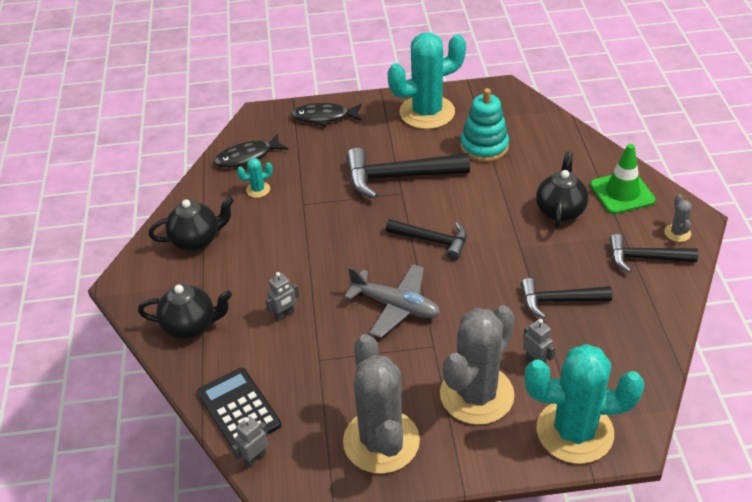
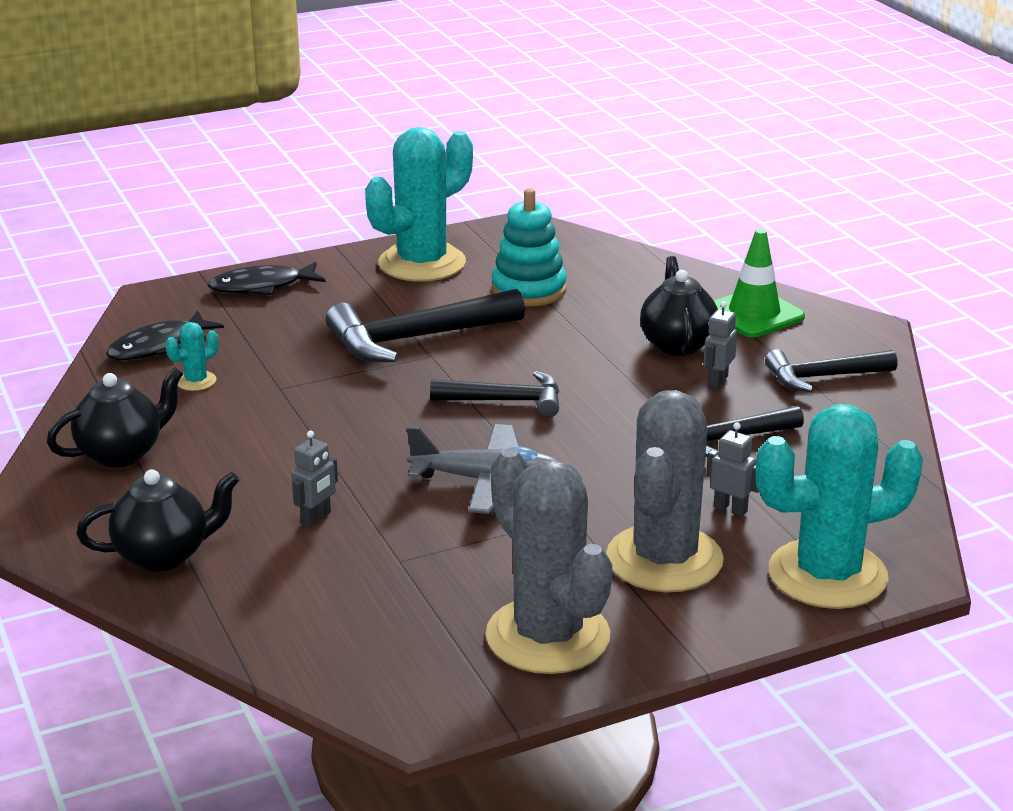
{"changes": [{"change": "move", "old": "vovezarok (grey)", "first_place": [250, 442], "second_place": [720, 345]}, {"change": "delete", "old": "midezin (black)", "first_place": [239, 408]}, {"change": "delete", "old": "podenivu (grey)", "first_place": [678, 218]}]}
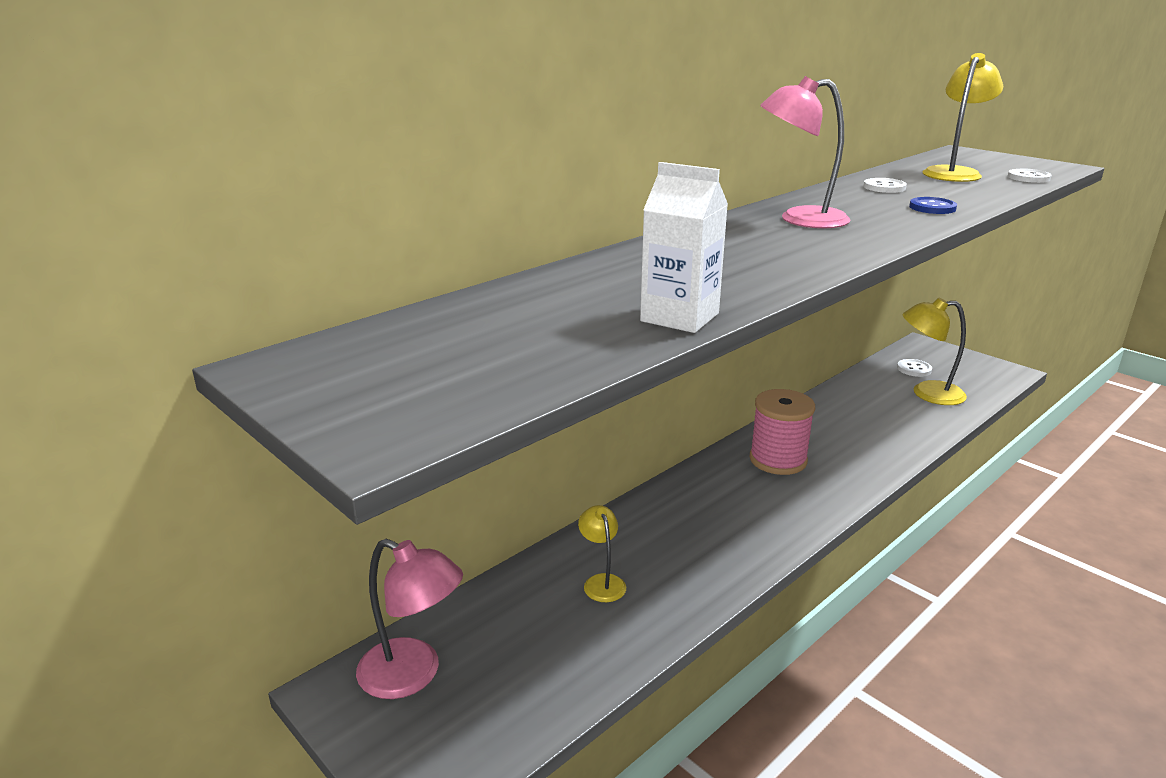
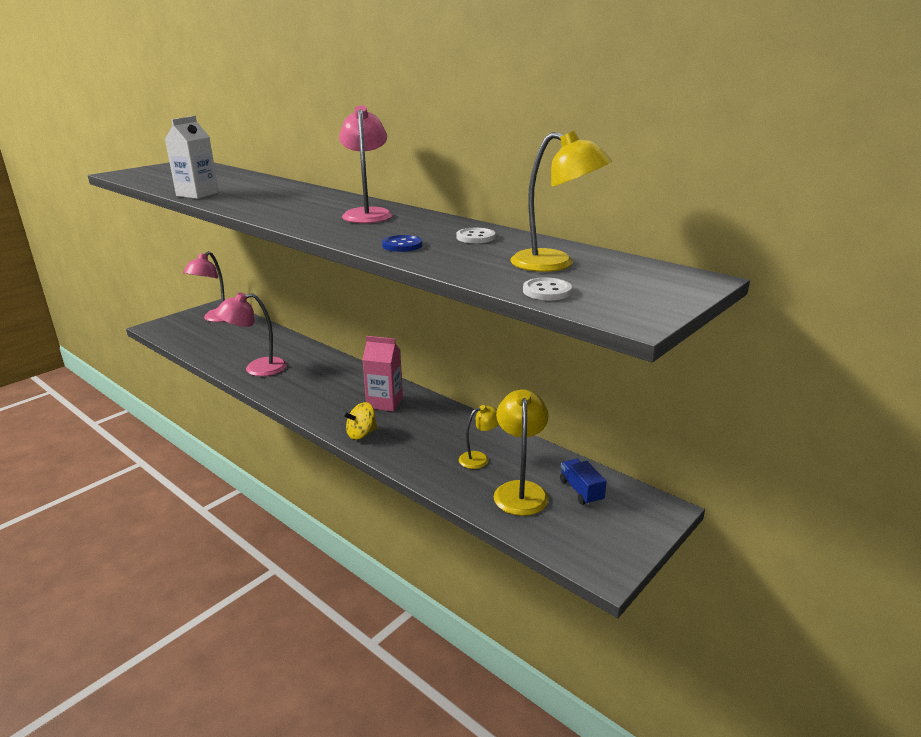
{"changes": [{"change": "insert", "new": "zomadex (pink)", "second_place": [251, 334]}, {"change": "insert", "new": "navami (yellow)", "second_place": [360, 421]}, {"change": "replace", "old": "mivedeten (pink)", "new": "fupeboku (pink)", "first_place": [782, 432], "second_place": [382, 373]}, {"change": "move", "old": "zomadex (yellow)", "first_place": [602, 553], "second_place": [479, 437]}, {"change": "replace", "old": "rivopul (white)", "new": "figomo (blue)", "first_place": [914, 368], "second_place": [583, 482]}]}
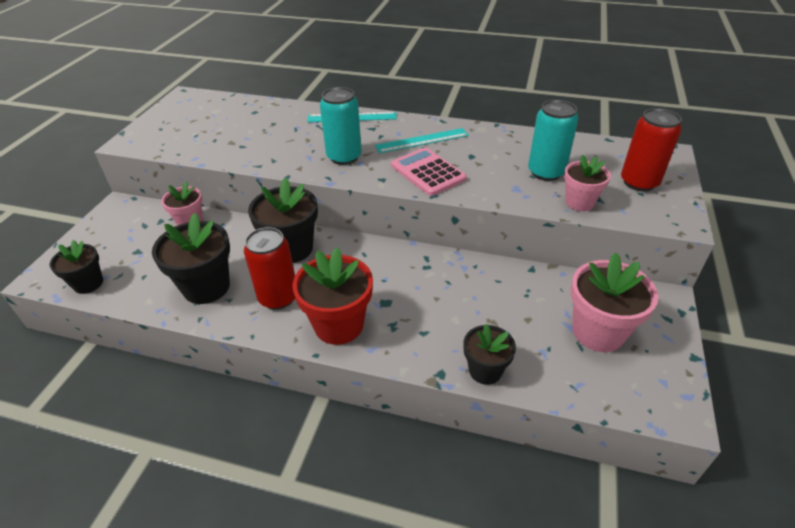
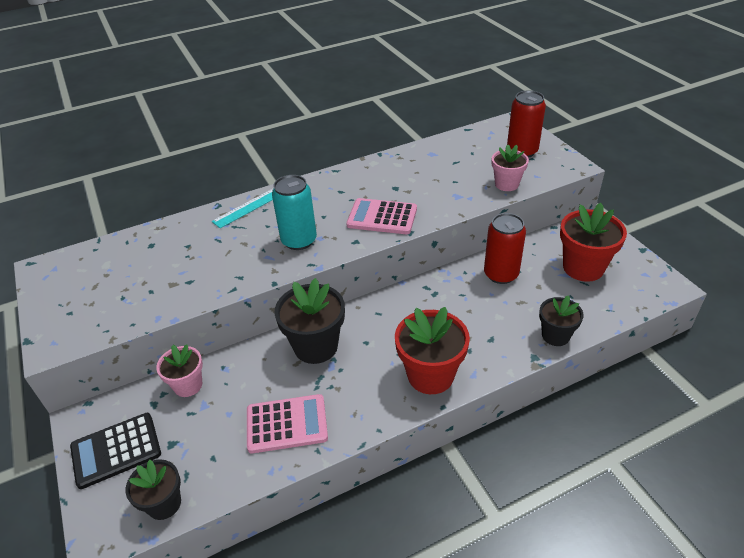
{"changes": [{"change": "insert", "new": "midezin (black)", "second_place": [115, 451]}, {"change": "replace", "old": "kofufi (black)", "new": "midezin (pink)", "first_place": [191, 258], "second_place": [287, 423]}, {"change": "move", "old": "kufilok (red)", "first_place": [269, 268], "second_place": [505, 248]}, {"change": "recolor", "old": "kofufi (pink)", "new": "kofufi (red)", "first_place": [615, 302], "second_place": [593, 242]}, {"change": "delete", "old": "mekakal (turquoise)", "first_place": [422, 140]}, {"change": "delete", "old": "kufilok (turquoise)", "first_place": [553, 140]}]}
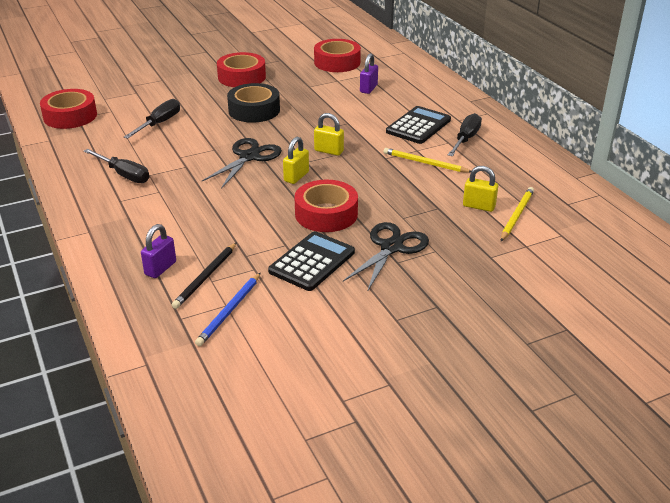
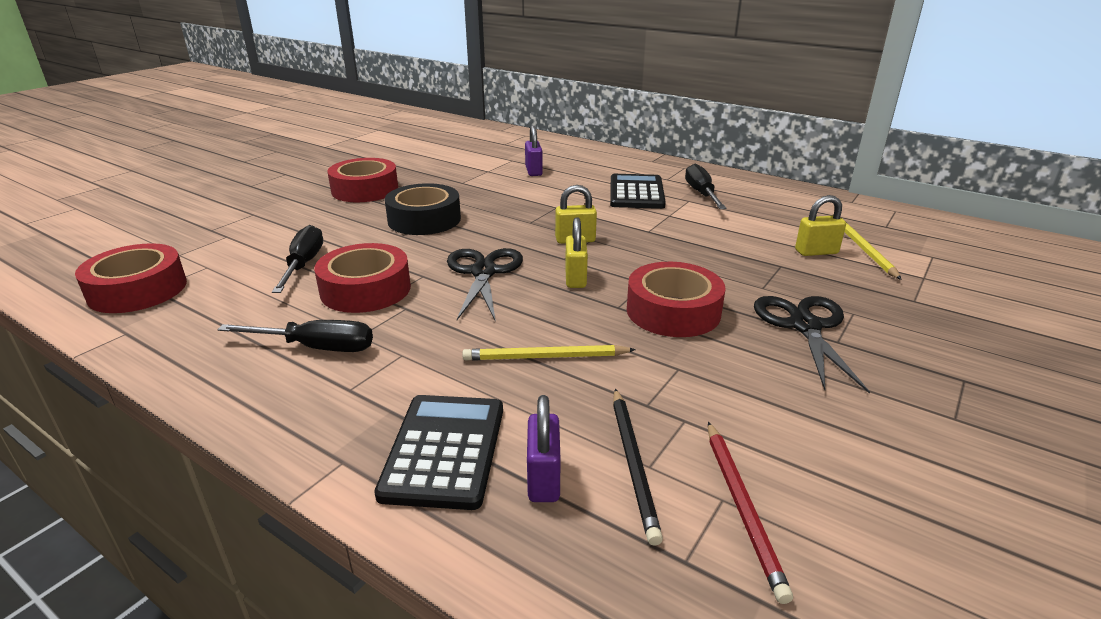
{"changes": [{"change": "move", "old": "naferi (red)", "first_place": [337, 55], "second_place": [362, 278]}, {"change": "move", "old": "midezin (black)", "first_place": [311, 261], "second_place": [438, 452]}, {"change": "move", "old": "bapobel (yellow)", "first_place": [427, 160], "second_place": [549, 353]}, {"change": "recolor", "old": "bapobel (blue)", "new": "bapobel (red)", "first_place": [228, 309], "second_place": [750, 513]}]}
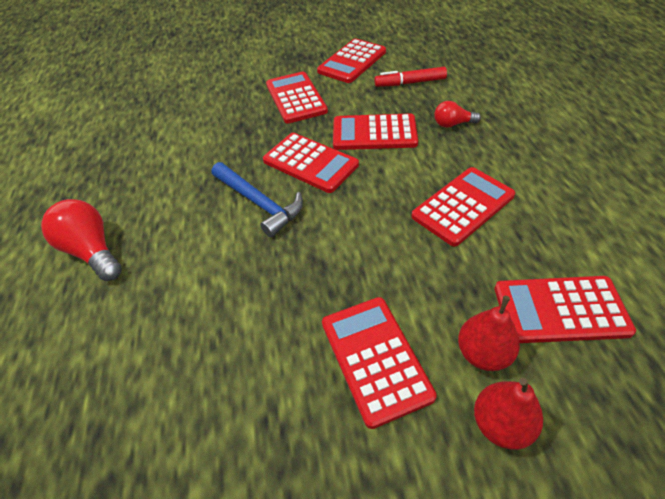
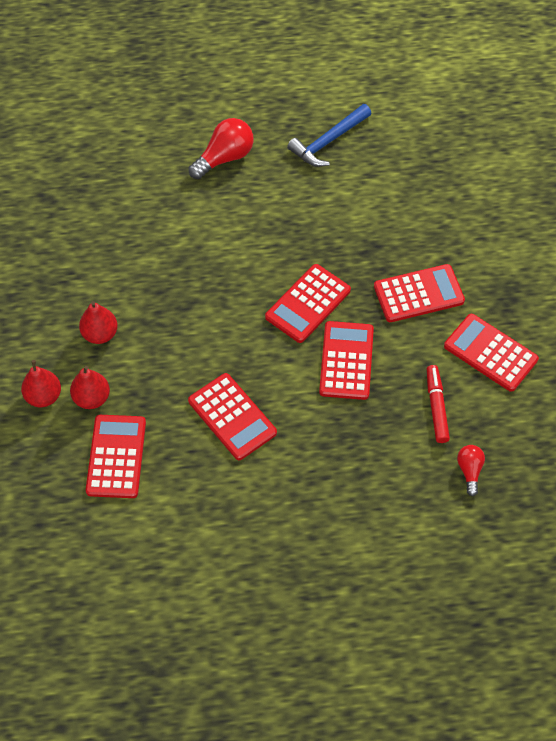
{"changes": [{"change": "replace", "old": "midezin (red)", "new": "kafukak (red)", "first_place": [379, 363], "second_place": [98, 322]}, {"change": "move", "old": "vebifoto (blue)", "first_place": [257, 199], "second_place": [329, 135]}, {"change": "move", "old": "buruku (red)", "first_place": [457, 114], "second_place": [471, 470]}]}
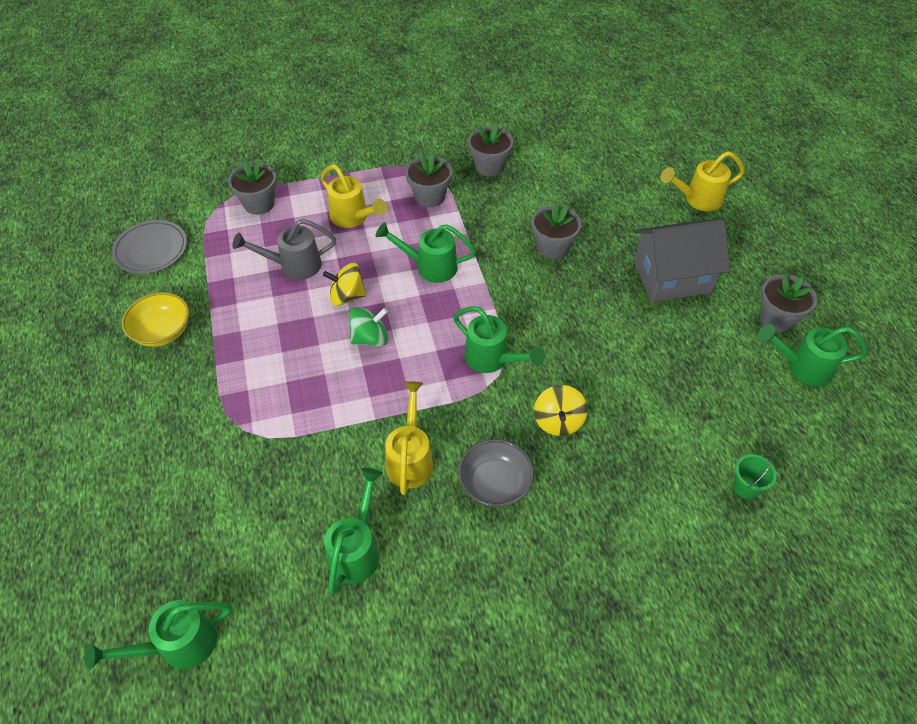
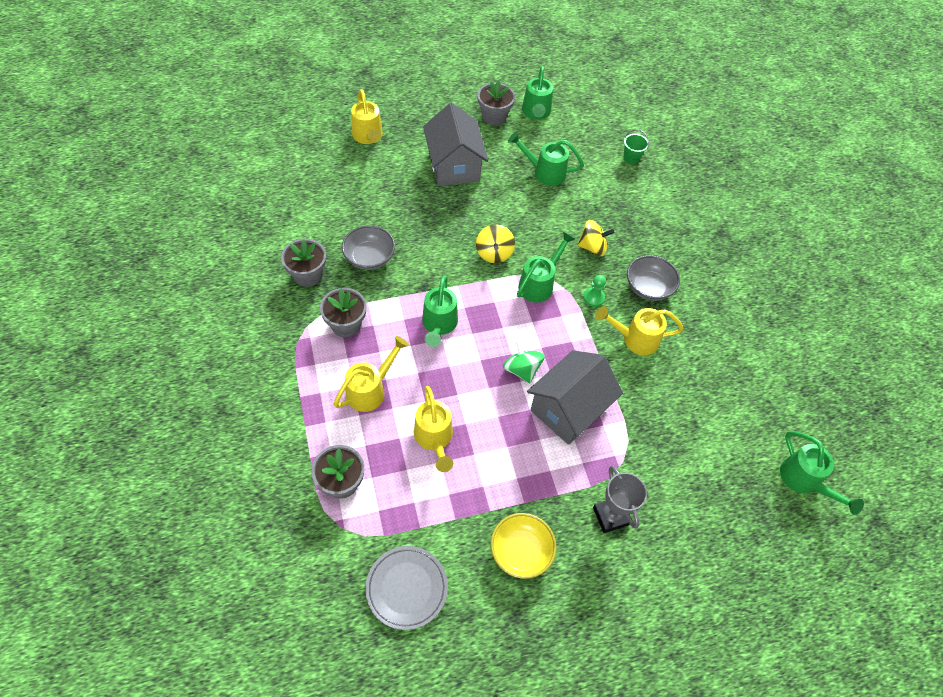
{"changes": [{"change": "insert", "new": "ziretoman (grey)", "second_place": [368, 247]}, {"change": "recolor", "old": "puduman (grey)", "new": "puduman (yellow)", "first_place": [284, 249], "second_place": [433, 429]}, {"change": "move", "old": "navami (yellow)", "first_place": [345, 284], "second_place": [495, 243]}, {"change": "move", "old": "puduman (green)", "first_place": [353, 531], "second_place": [546, 159]}, {"change": "insert", "new": "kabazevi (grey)", "second_place": [575, 397]}, {"change": "insert", "new": "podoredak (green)", "second_place": [595, 291]}, {"change": "insert", "new": "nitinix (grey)", "second_place": [620, 499]}, {"change": "delete", "old": "kofufi (grey)", "first_place": [557, 231]}]}
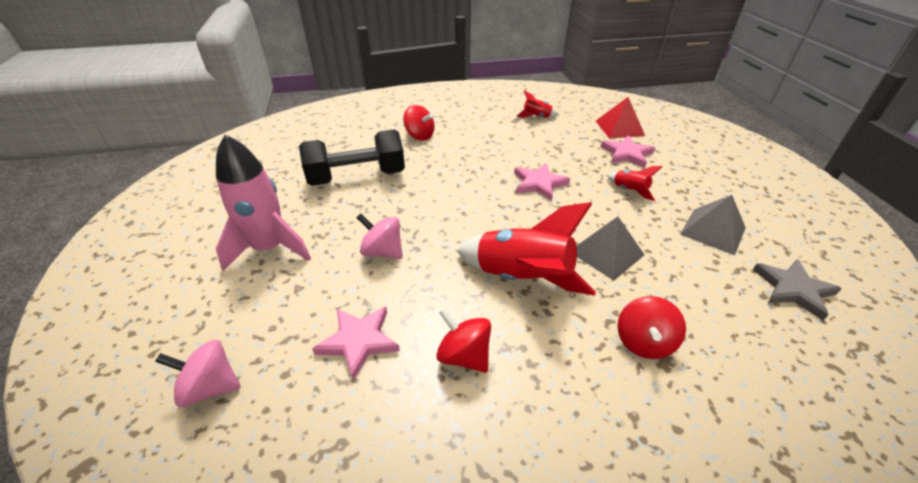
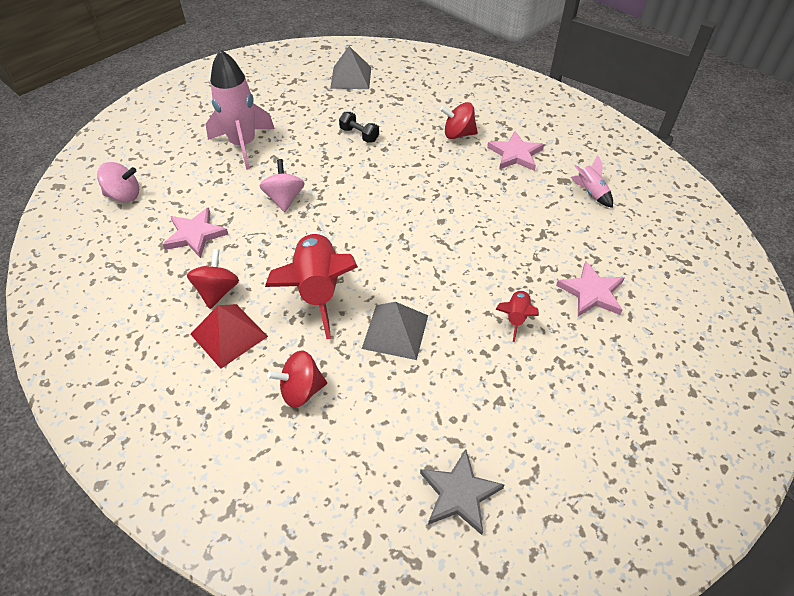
{"changes": [{"change": "rotate", "old": "navami (pink)", "first_place": [198, 373], "second_place": [118, 182], "degrees": 120}, {"change": "move", "old": "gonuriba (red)", "first_place": [620, 118], "second_place": [229, 336]}, {"change": "move", "old": "gonuriba (grey)", "first_place": [713, 225], "second_place": [350, 67]}, {"change": "resize", "old": "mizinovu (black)", "first_place": [352, 157], "second_place": [359, 127], "factor": 0.44}, {"change": "rotate", "old": "navami (red)", "first_place": [419, 123], "second_place": [459, 120], "degrees": 90}, {"change": "move", "old": "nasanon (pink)", "first_place": [542, 182], "second_place": [515, 151]}, {"change": "recolor", "old": "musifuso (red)", "new": "musifuso (pink)", "first_place": [538, 104], "second_place": [591, 181]}]}
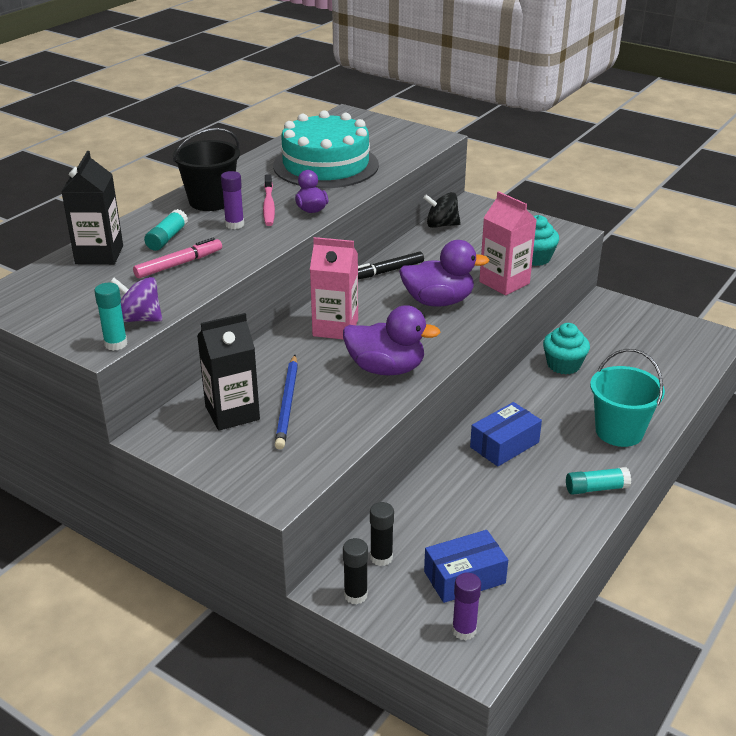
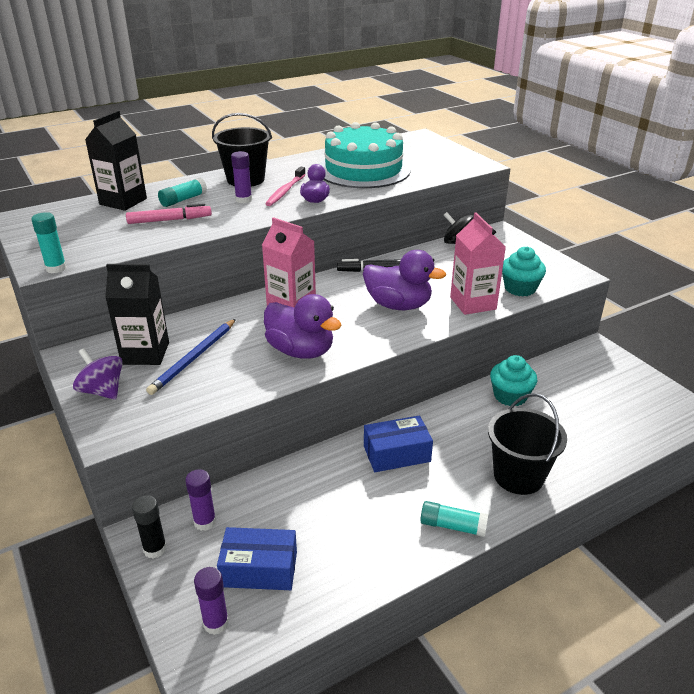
{"changes": [{"change": "move", "old": "navami (purple)", "first_place": [136, 299], "second_place": [98, 374]}, {"change": "recolor", "old": "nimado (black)", "new": "nimado (purple)", "first_place": [382, 534], "second_place": [200, 500]}, {"change": "recolor", "old": "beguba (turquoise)", "new": "beguba (black)", "first_place": [627, 398], "second_place": [527, 444]}]}
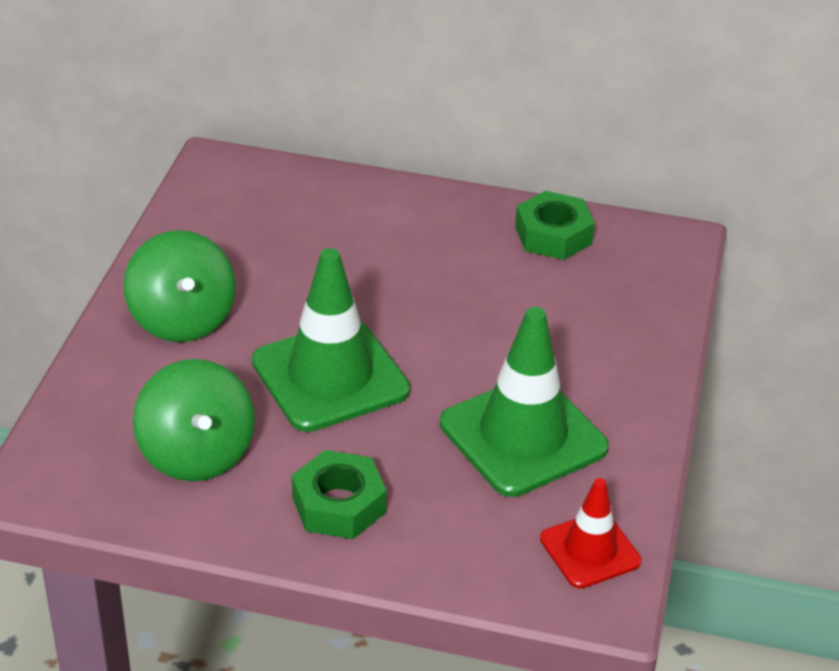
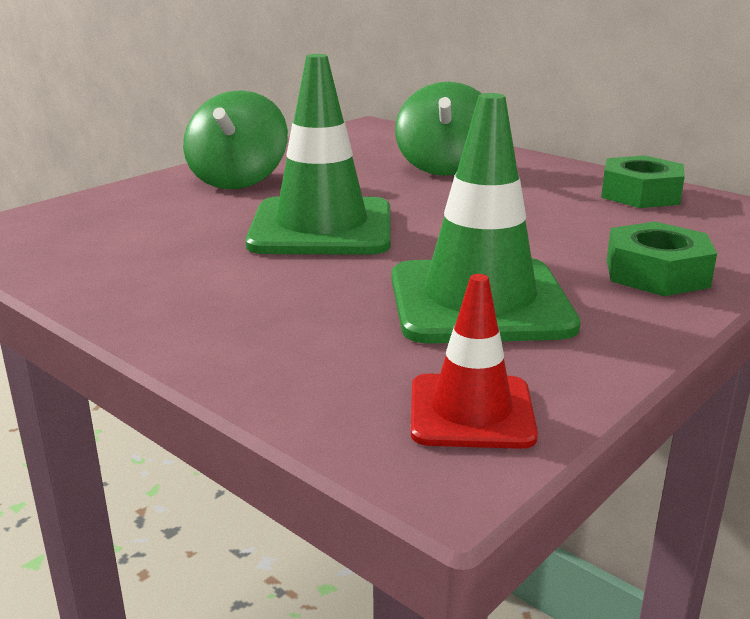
{"changes": [{"change": "move", "old": "navami (green)", "first_place": [194, 420], "second_place": [438, 129]}, {"change": "move", "old": "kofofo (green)", "first_place": [339, 494], "second_place": [662, 259]}]}
